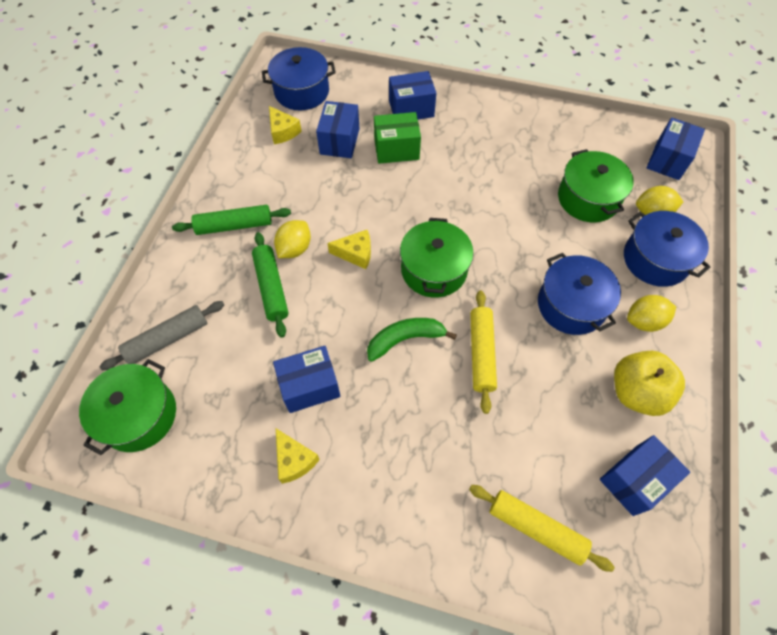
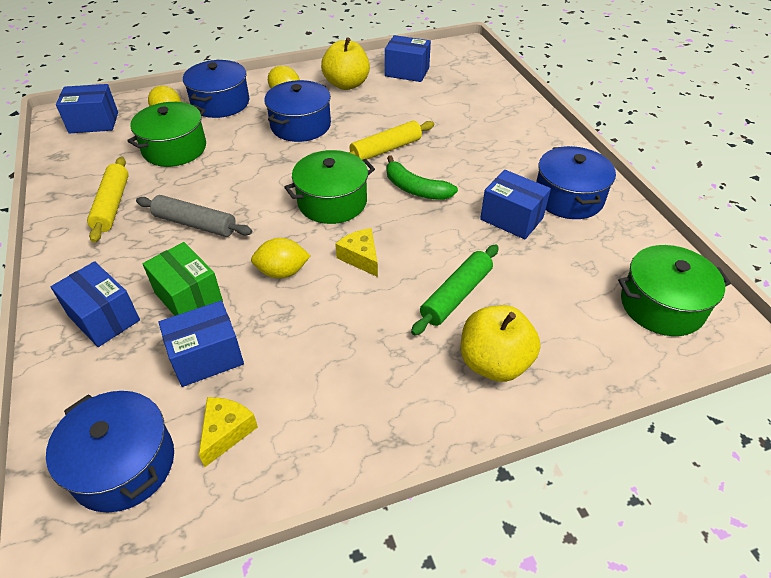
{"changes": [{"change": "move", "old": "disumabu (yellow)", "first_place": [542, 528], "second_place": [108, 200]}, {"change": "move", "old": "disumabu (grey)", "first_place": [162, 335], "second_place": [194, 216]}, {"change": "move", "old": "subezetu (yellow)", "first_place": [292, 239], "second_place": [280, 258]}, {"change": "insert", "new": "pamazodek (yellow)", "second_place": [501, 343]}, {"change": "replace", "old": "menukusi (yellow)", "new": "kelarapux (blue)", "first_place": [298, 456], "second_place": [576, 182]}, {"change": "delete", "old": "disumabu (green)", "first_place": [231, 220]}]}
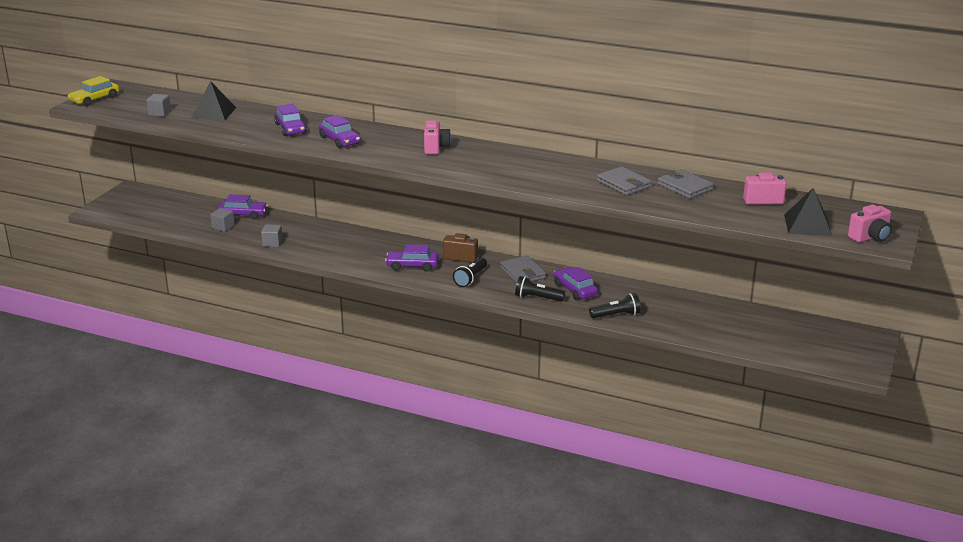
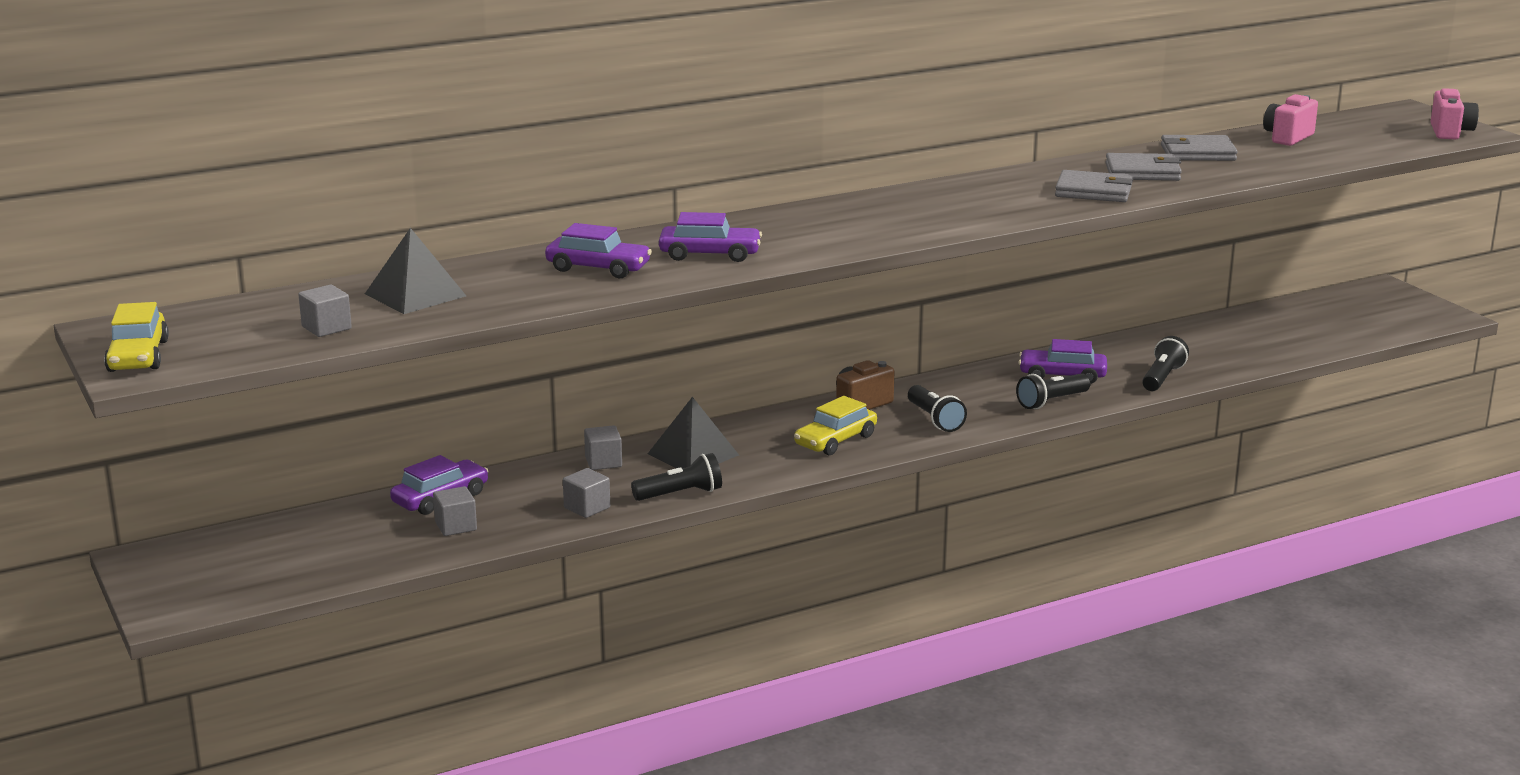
{"changes": [{"change": "insert", "new": "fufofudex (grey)", "second_place": [603, 447]}, {"change": "insert", "new": "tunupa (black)", "second_place": [676, 477]}, {"change": "move", "old": "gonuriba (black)", "first_place": [808, 212], "second_place": [693, 432]}, {"change": "recolor", "old": "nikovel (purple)", "new": "nikovel (yellow)", "first_place": [412, 257], "second_place": [835, 425]}, {"change": "move", "old": "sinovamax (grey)", "first_place": [523, 269], "second_place": [1094, 186]}, {"change": "delete", "old": "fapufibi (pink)", "first_place": [437, 137]}]}
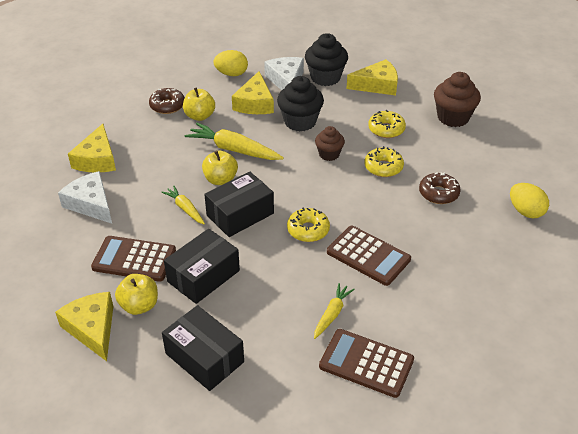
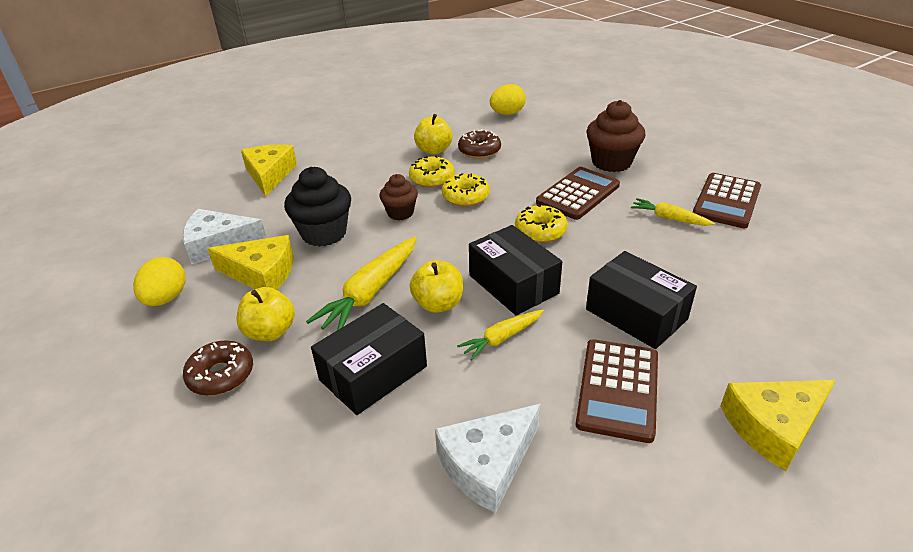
{"changes": [{"change": "move", "old": "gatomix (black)", "first_place": [203, 348], "second_place": [369, 359]}, {"change": "move", "old": "pamazodek (yellow)", "first_place": [136, 294], "second_place": [433, 134]}, {"change": "move", "old": "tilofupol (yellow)", "first_place": [387, 124], "second_place": [466, 190]}, {"change": "move", "old": "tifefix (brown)", "first_place": [457, 99], "second_place": [615, 136]}, {"change": "delete", "old": "menukusi (yellow)", "first_place": [92, 148]}, {"change": "delete", "old": "tifefix (black)", "first_place": [326, 59]}]}
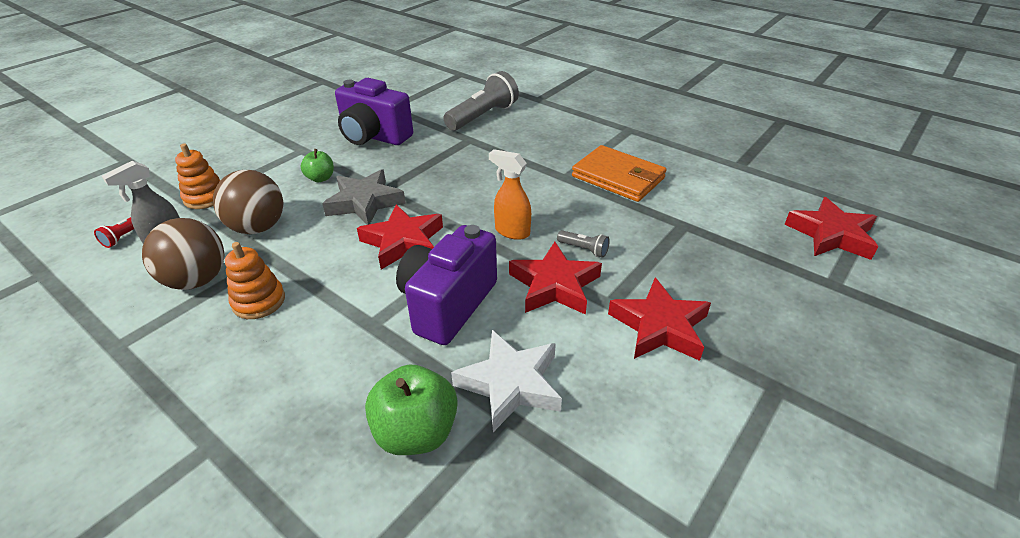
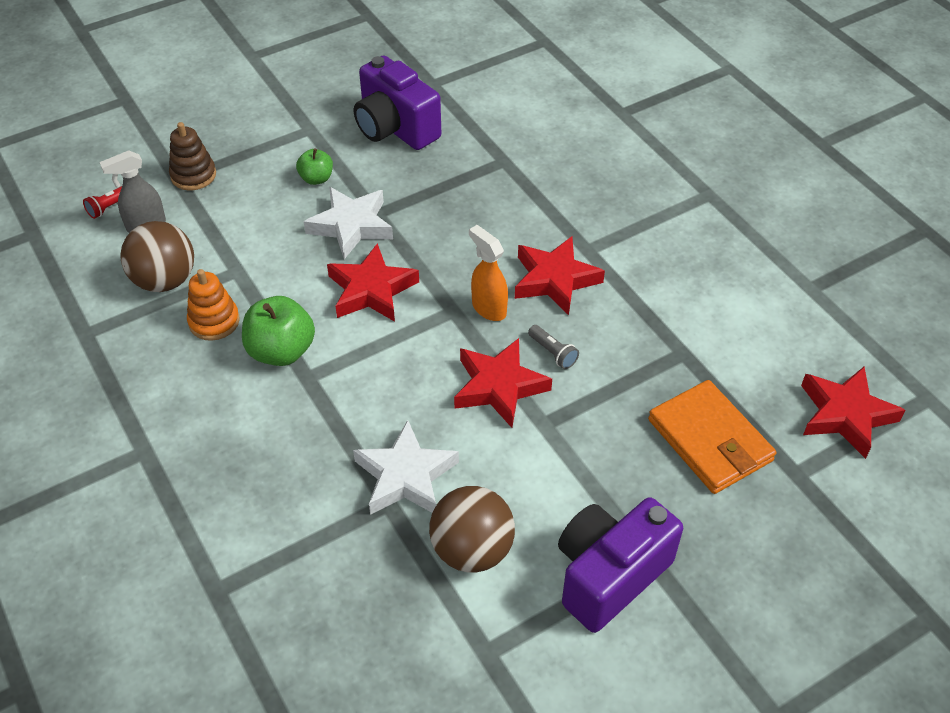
{"changes": [{"change": "recolor", "old": "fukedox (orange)", "new": "fukedox (brown)", "first_place": [198, 176], "second_place": [192, 156]}, {"change": "move", "old": "pamazodek (green)", "first_place": [411, 410], "second_place": [278, 331]}, {"change": "recolor", "old": "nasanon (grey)", "new": "nasanon (white)", "first_place": [364, 197], "second_place": [348, 223]}, {"change": "move", "old": "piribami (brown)", "first_place": [248, 202], "second_place": [472, 529]}, {"change": "move", "old": "nasanon (red)", "first_place": [659, 319], "second_place": [560, 275]}, {"change": "move", "old": "fapufibi (purple)", "first_place": [446, 285], "second_place": [620, 565]}, {"change": "move", "old": "sinovamax (orange)", "first_place": [619, 173], "second_place": [712, 437]}, {"change": "delete", "old": "tunupa (grey)", "first_place": [481, 101]}]}
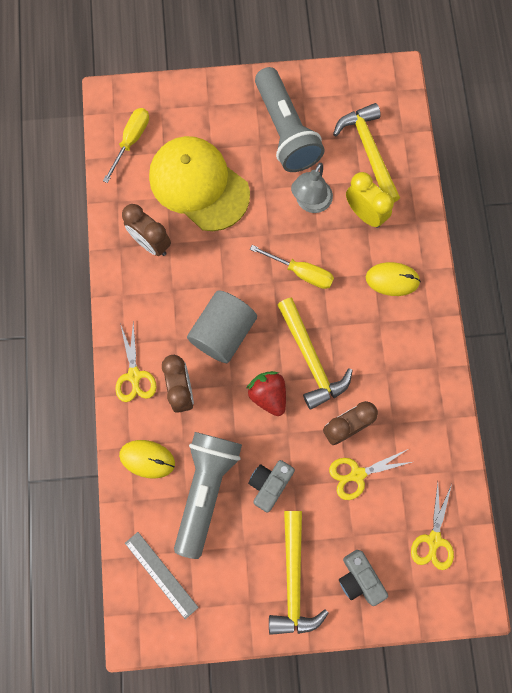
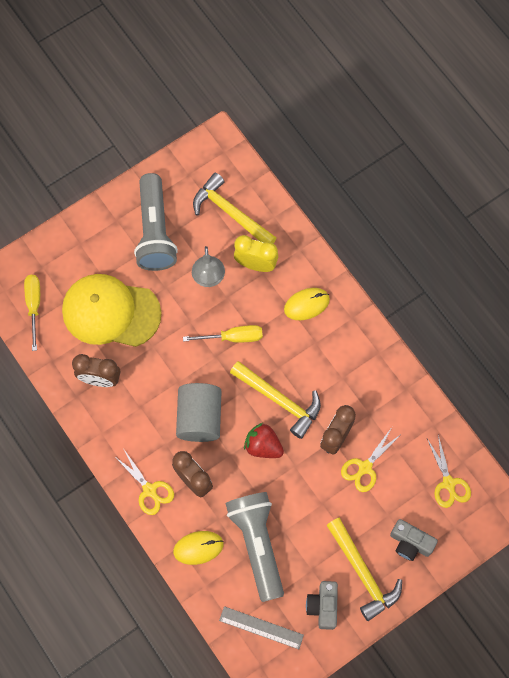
{"changes": [{"change": "rotate", "old": "tunupa (grey)", "first_place": [290, 119], "second_place": [156, 222], "degrees": 45}, {"change": "move", "old": "fapufibi (grey)", "first_place": [271, 486], "second_place": [322, 605]}]}
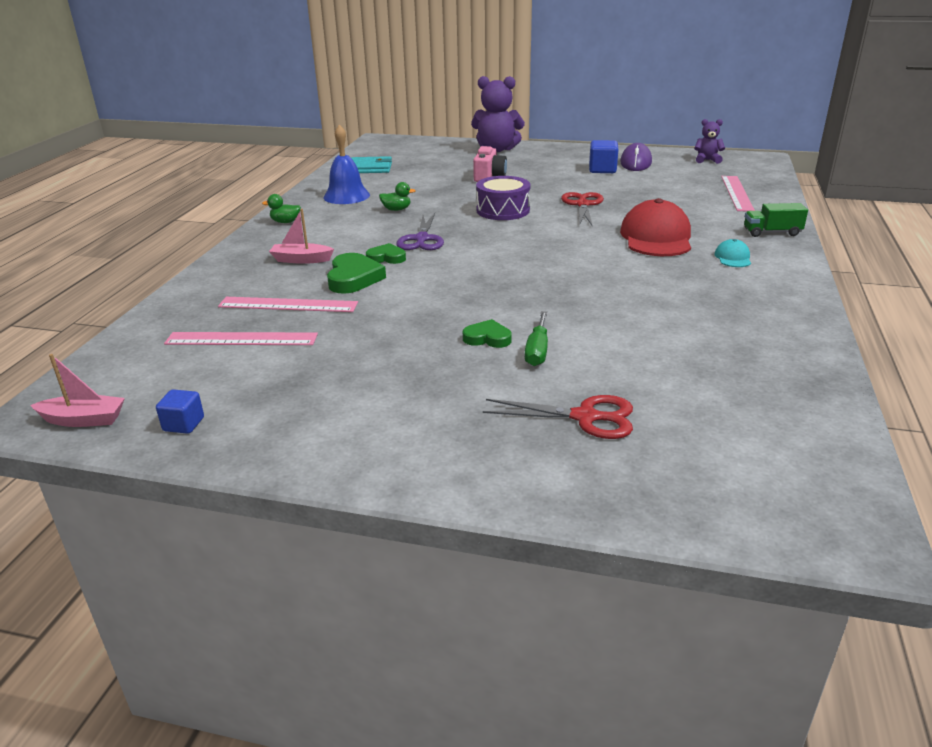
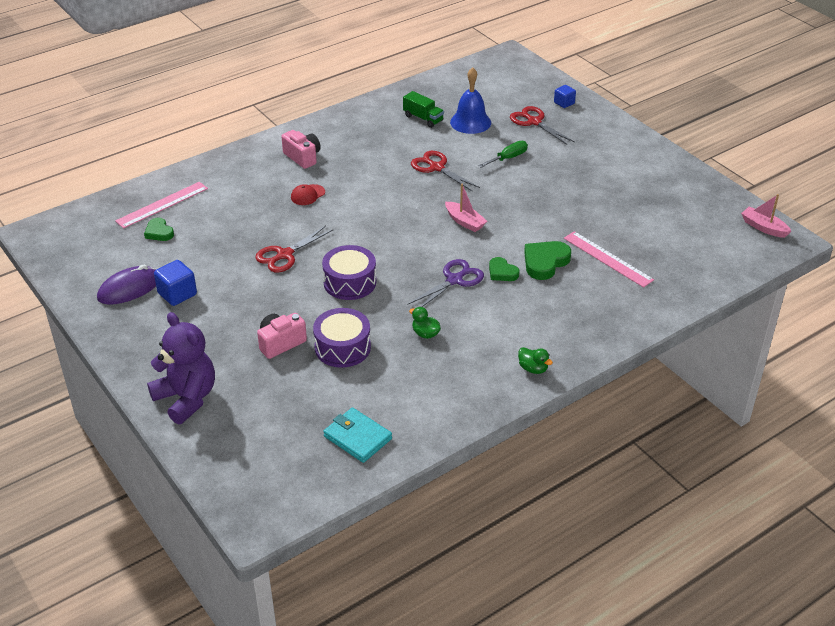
{"changes": [{"change": "move", "old": "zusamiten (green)", "first_place": [487, 333], "second_place": [159, 229]}, {"change": "replace", "old": "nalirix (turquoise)", "new": "fapufibi (pink)", "first_place": [733, 253], "second_place": [301, 149]}, {"change": "resize", "old": "nalirix (red)", "first_place": [655, 227], "second_place": [308, 194], "factor": 0.46}, {"change": "insert", "new": "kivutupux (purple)", "second_place": [342, 338]}, {"change": "move", "old": "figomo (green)", "first_place": [776, 220], "second_place": [423, 109]}, {"change": "insert", "new": "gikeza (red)", "second_place": [445, 171]}, {"change": "move", "old": "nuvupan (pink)", "first_place": [301, 236], "second_place": [466, 207]}, {"change": "move", "old": "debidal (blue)", "first_place": [347, 164], "second_place": [470, 100]}, {"change": "move", "old": "fufofudex (blue)", "first_place": [180, 411], "second_place": [565, 96]}, {"change": "delete", "old": "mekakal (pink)", "first_place": [241, 338]}, {"change": "delete", "old": "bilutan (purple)", "first_place": [709, 141]}]}
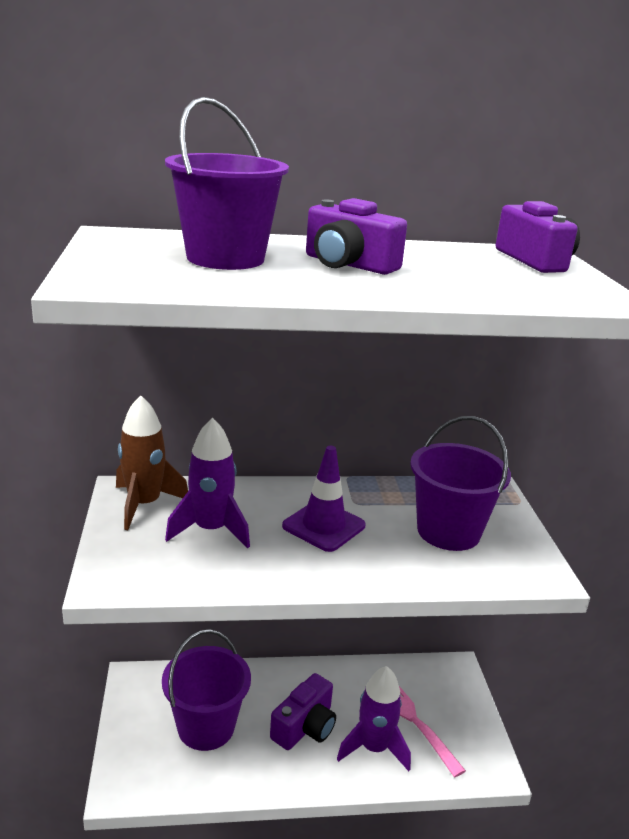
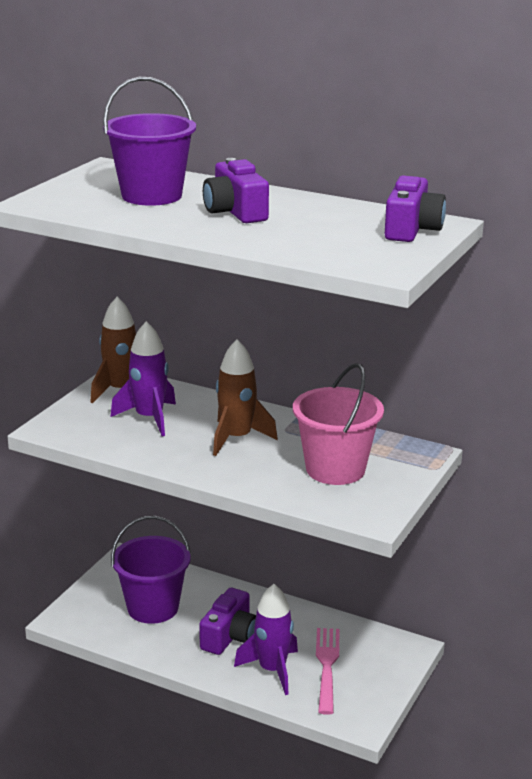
{"changes": [{"change": "rotate", "old": "fapufibi (purple)", "first_place": [303, 711], "second_place": [227, 621], "degrees": -45}, {"change": "replace", "old": "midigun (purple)", "new": "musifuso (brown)", "first_place": [324, 499], "second_place": [245, 397]}, {"change": "recolor", "old": "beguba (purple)", "new": "beguba (pink)", "first_place": [460, 483], "second_place": [338, 424]}]}
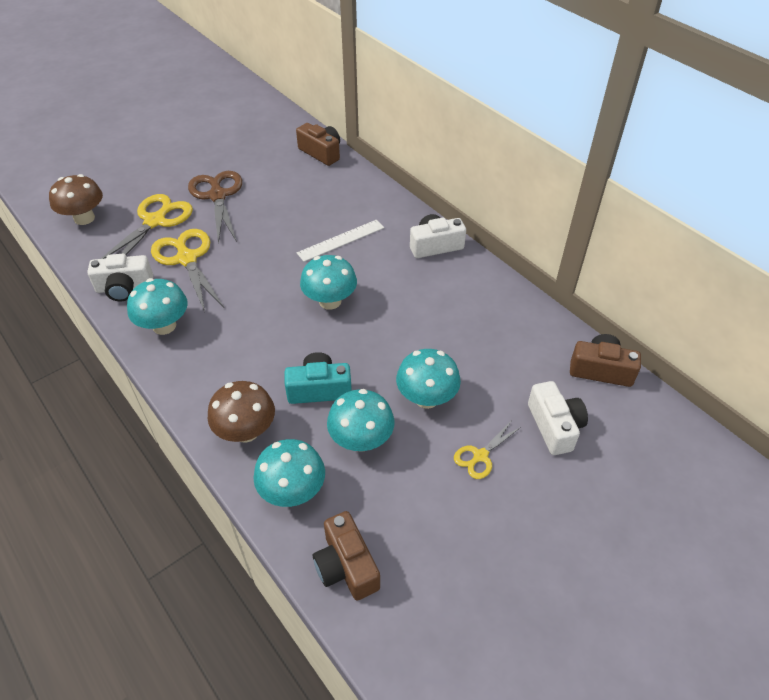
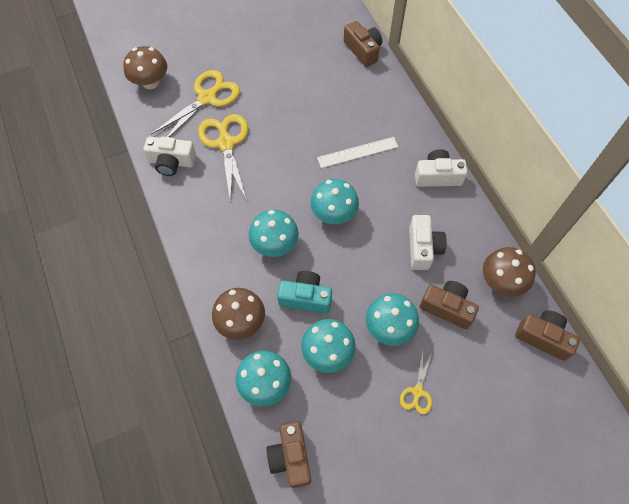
{"changes": [{"change": "move", "old": "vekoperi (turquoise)", "first_place": [157, 306], "second_place": [274, 233]}, {"change": "rotate", "old": "gikeza (yellow)", "first_place": [487, 450], "second_place": [416, 382], "degrees": -45}, {"change": "move", "old": "fapufibi (white)", "first_place": [558, 418], "second_place": [428, 242]}, {"change": "insert", "new": "fapufibi (brown)", "second_place": [449, 305]}, {"change": "insert", "new": "vekoperi (brown)", "second_place": [509, 272]}, {"change": "delete", "old": "gikeza (brown)", "first_place": [215, 207]}]}
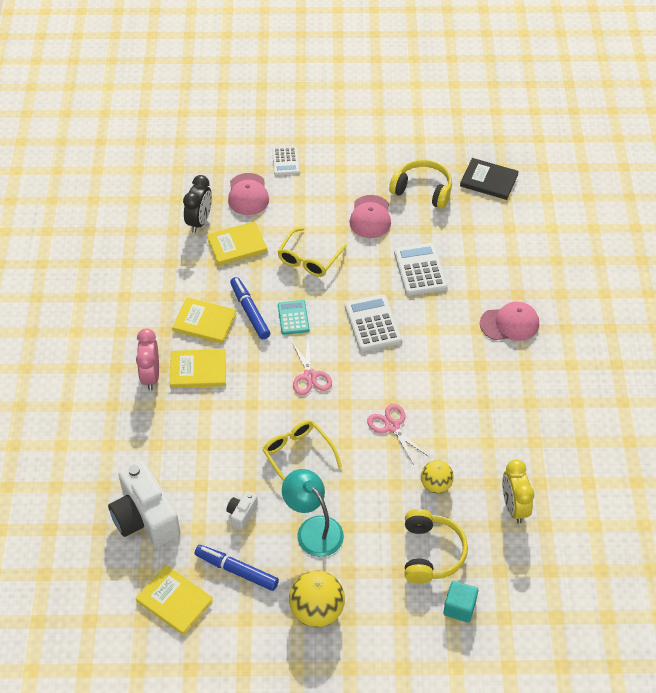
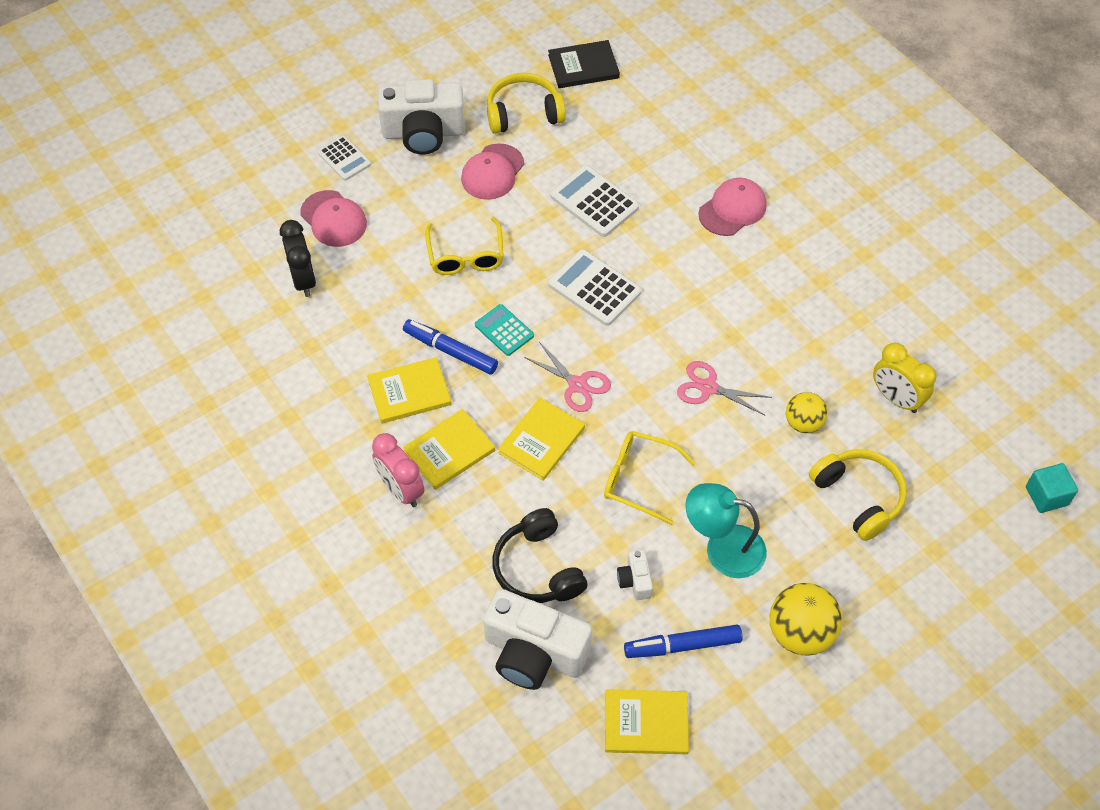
{"changes": [{"change": "insert", "new": "fapufibi (white)", "second_place": [421, 116]}, {"change": "rotate", "old": "nalirix (pink)", "first_place": [370, 216], "second_place": [492, 171], "degrees": 60}, {"change": "insert", "new": "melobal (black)", "second_place": [540, 555]}, {"change": "move", "old": "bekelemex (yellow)", "first_place": [237, 243], "second_place": [541, 439]}, {"change": "move", "old": "fufofudex (turquoise)", "first_place": [460, 602], "second_place": [1052, 488]}]}
